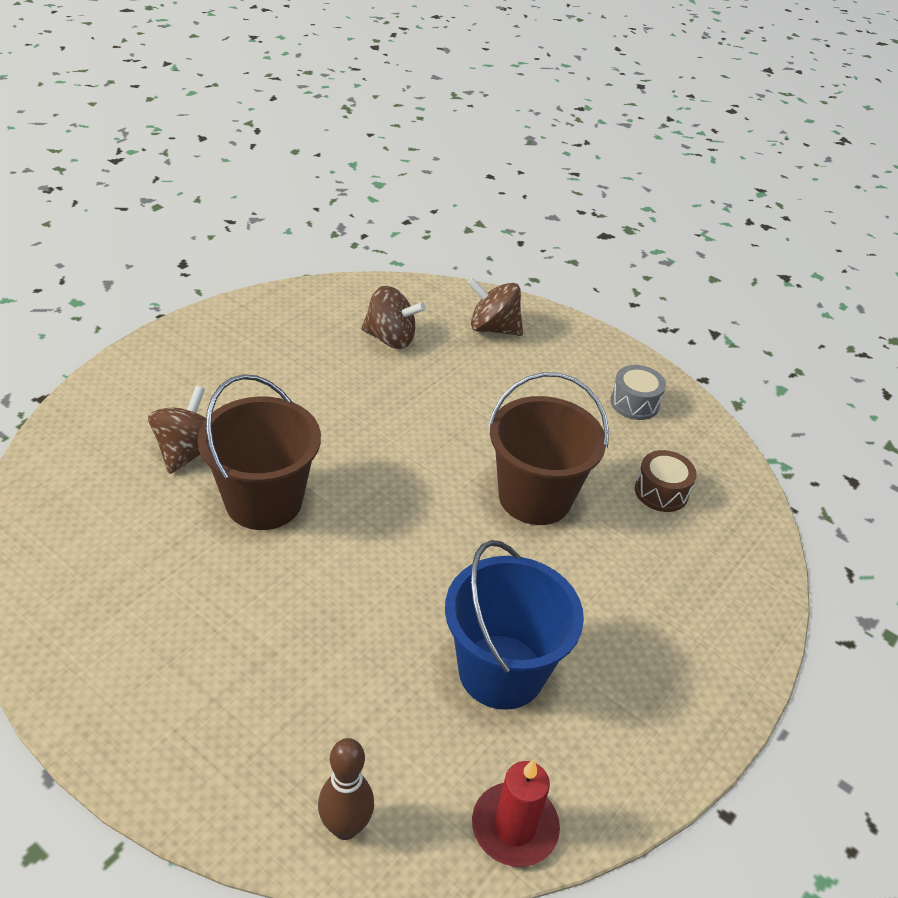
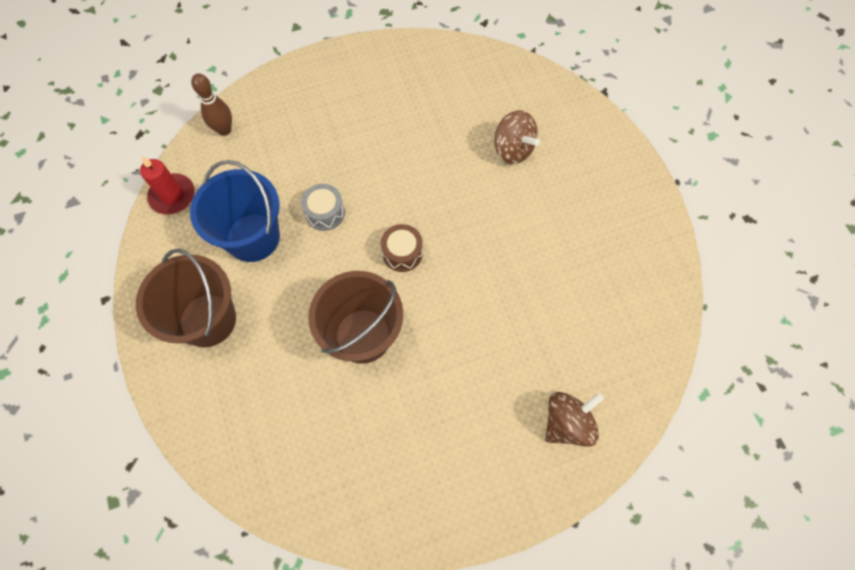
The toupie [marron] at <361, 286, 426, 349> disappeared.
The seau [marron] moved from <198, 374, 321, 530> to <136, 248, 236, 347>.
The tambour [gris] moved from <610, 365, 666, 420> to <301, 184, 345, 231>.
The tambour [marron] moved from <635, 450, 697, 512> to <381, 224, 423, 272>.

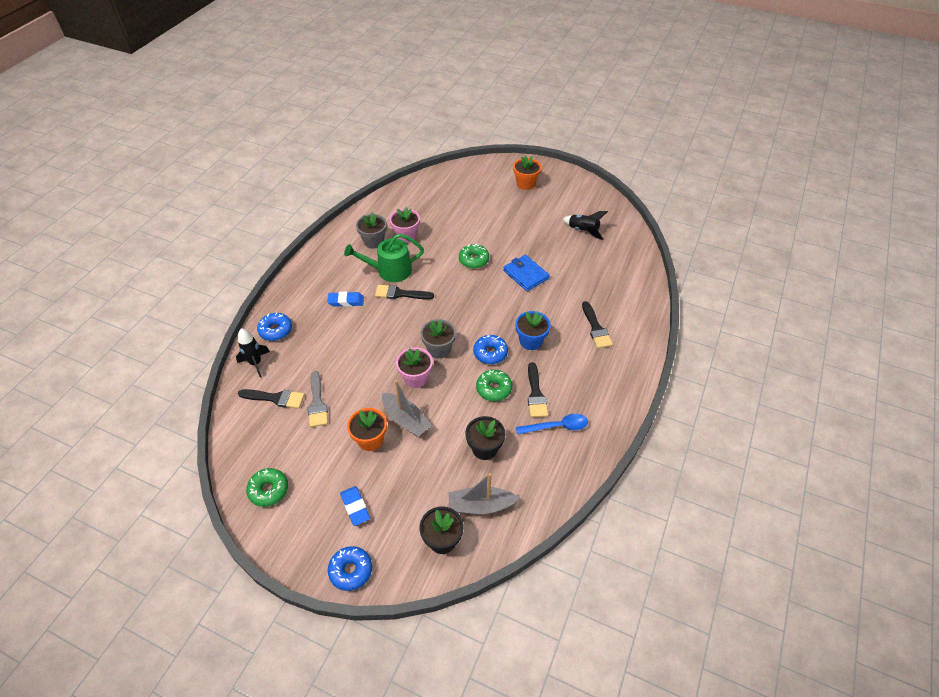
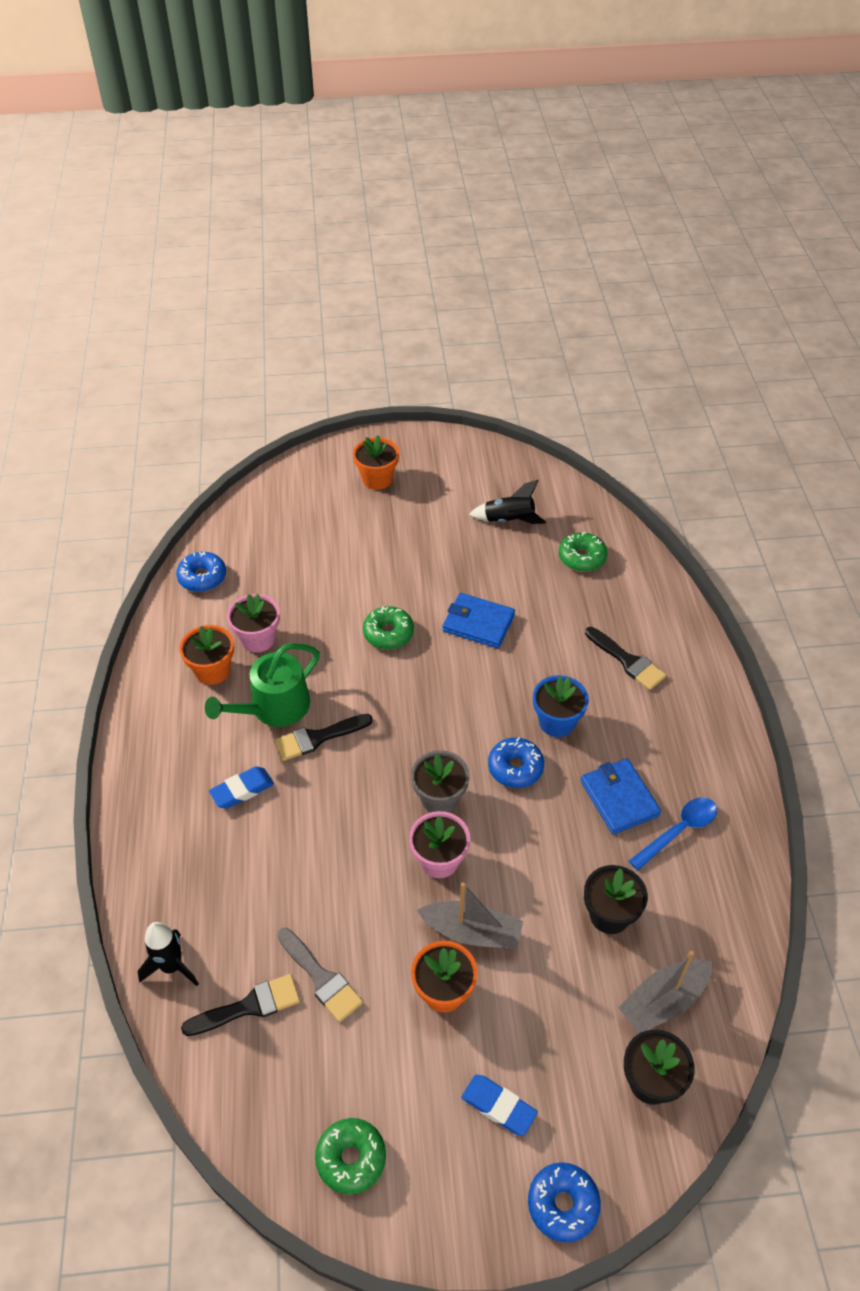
The beignet [bleu] moved from <257, 313, 292, 341> to <176, 552, 226, 592>.
The beignet [vert] moved from <476, 370, 512, 401> to <559, 532, 608, 572>.
The pinceau [noir] at <528, 362, 548, 417> was replaced by the portefeuille [bleu] at <580, 758, 661, 835>.
The pot de fleurs [gris] at <356, 212, 387, 249> became the pot de fleurs [orange] at <179, 625, 234, 685>.

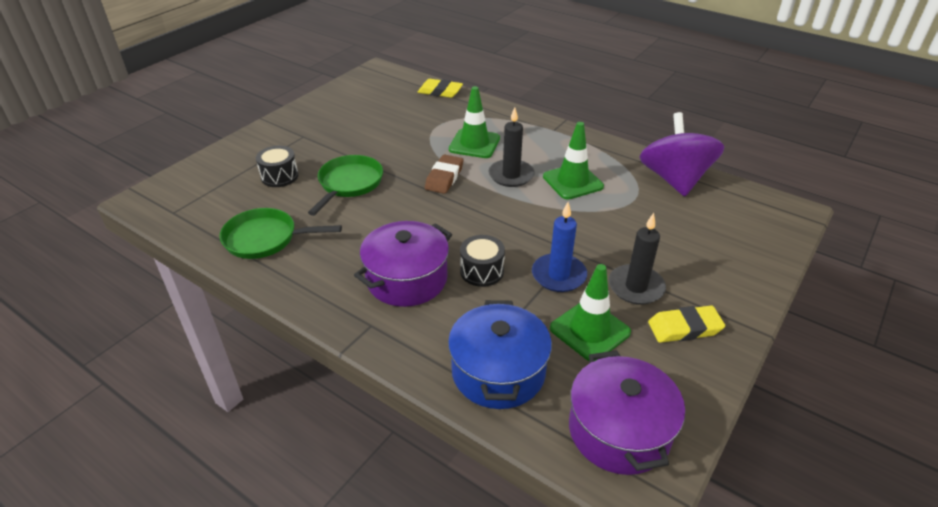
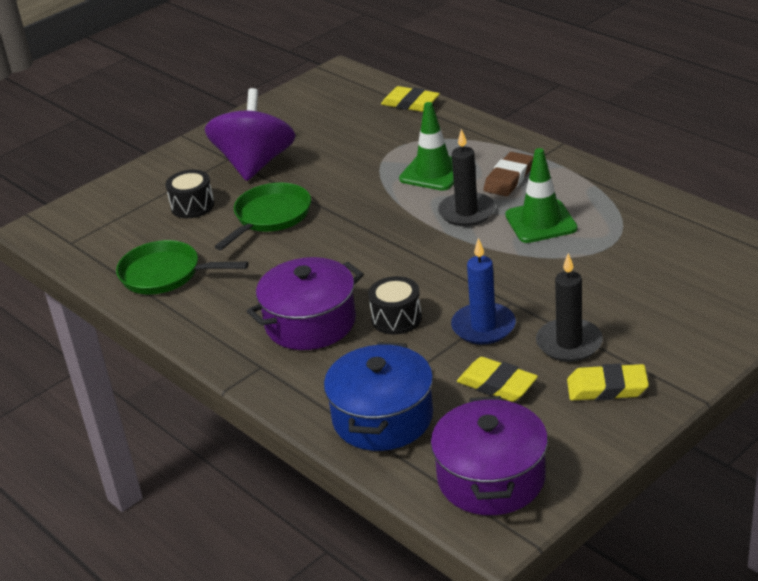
The gomme [marron] moved from <425, 154, 463, 194> to <484, 152, 533, 196>.
The toupie [violet] moved from <639, 112, 725, 196> to <205, 88, 296, 181>.
The cône de chantier [vert] at <550, 264, 631, 361> was replaced by the gomme [jaune] at <457, 357, 538, 402>.

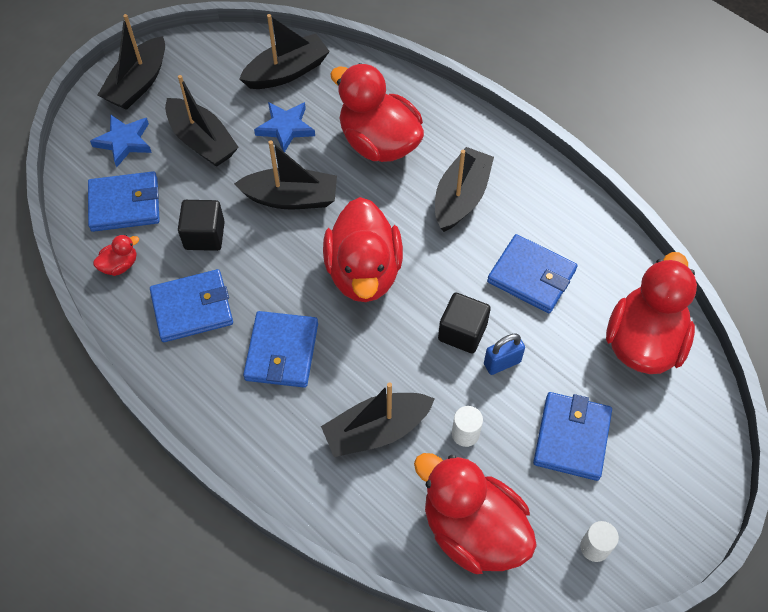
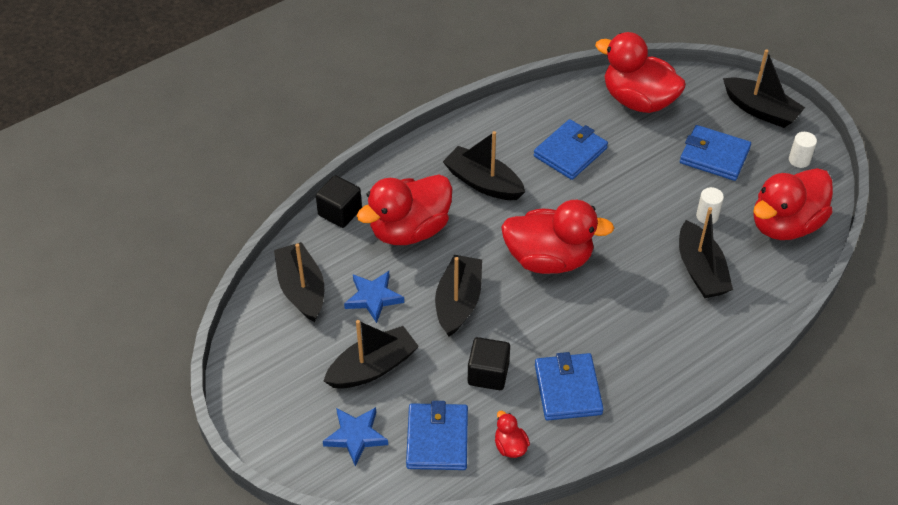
The portefeuille [bleu] at <243, 311, 318, 388> disappeared.
The cadenas [bleu] at <484, 333, 525, 375> disappeared.
The bateau [noir] moved from <98, 14, 165, 110> to <723, 49, 805, 128>.
The cube [noir] moved from <438, 293, 491, 354> to <316, 175, 362, 228>.

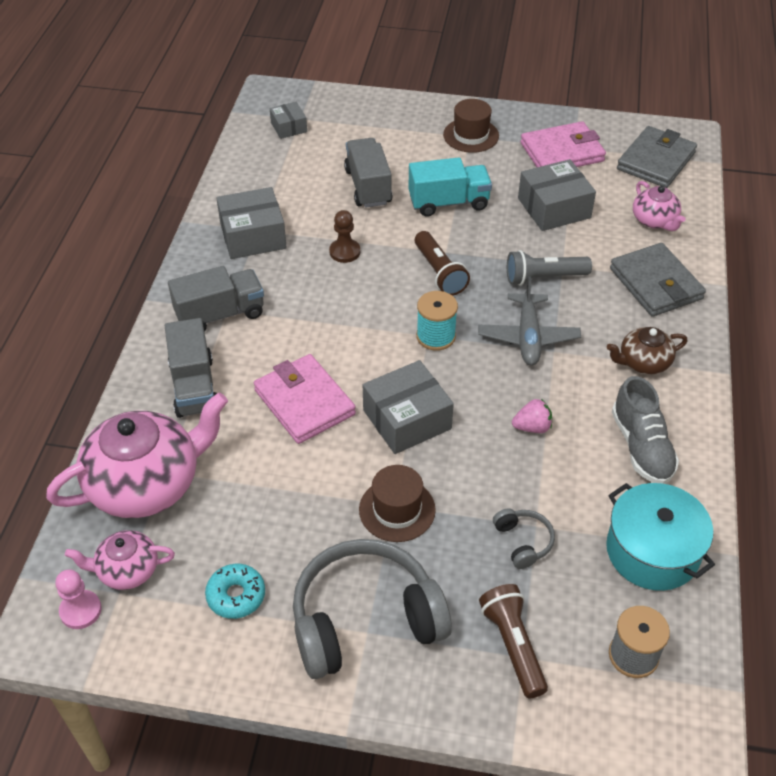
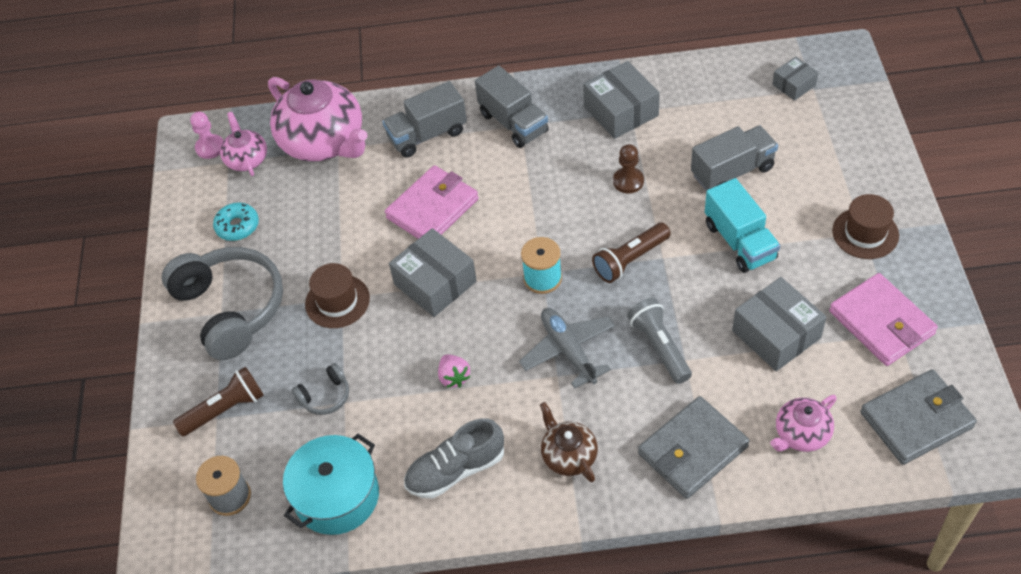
The avion [gris] at <478, 276, 581, 366> turned 75 degrees clockwise.
The portefeuille [gris] at <617, 126, 697, 188> turned 45 degrees counterclockwise.

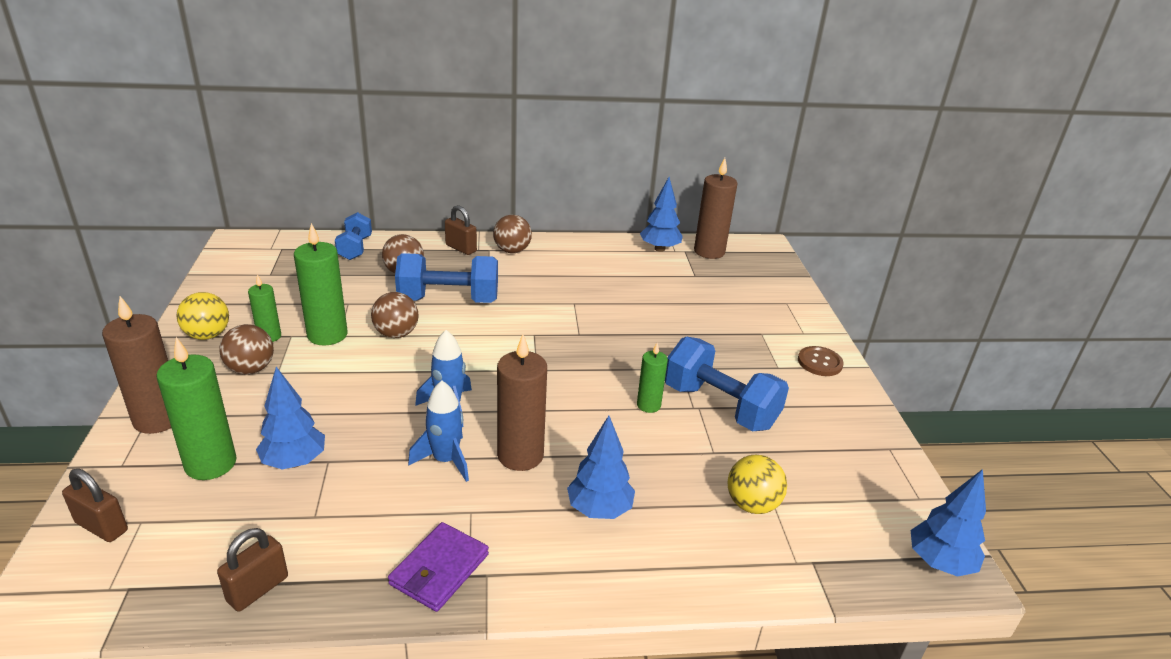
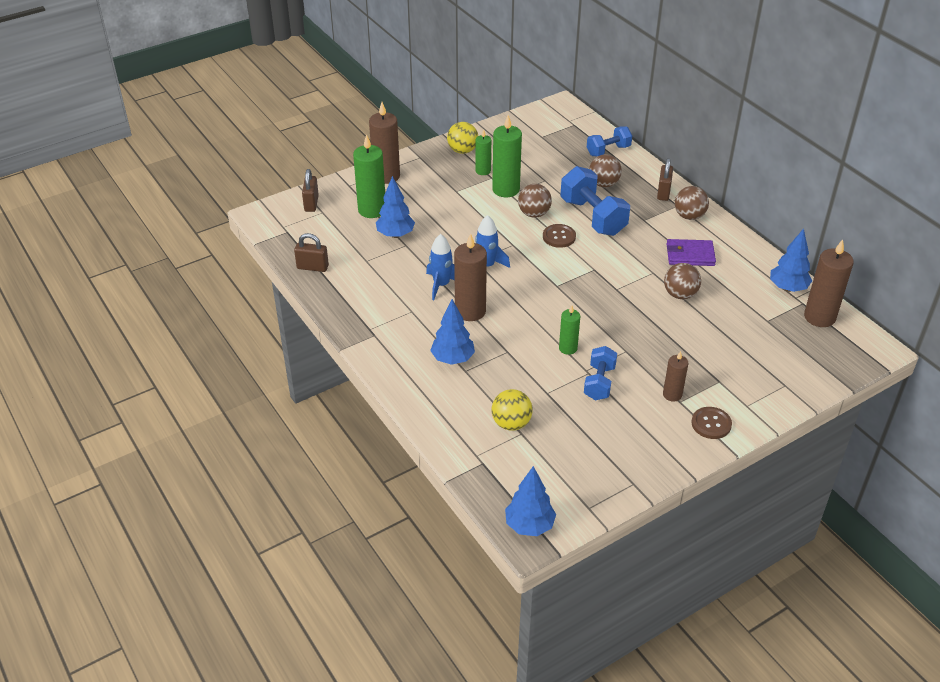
The bouton [marron] at <543, 224, 576, 248> appeared.
The bougie [marron] at <663, 351, 688, 402> appeared.
The balle [marron] moved from <219, 324, 274, 374> to <664, 263, 701, 299>.
The portefeuille [violet] moved from <388, 522, 489, 612> to <667, 239, 716, 266>.
The haltère [bleu] at <665, 337, 789, 431> changed to 0.60 times the size.

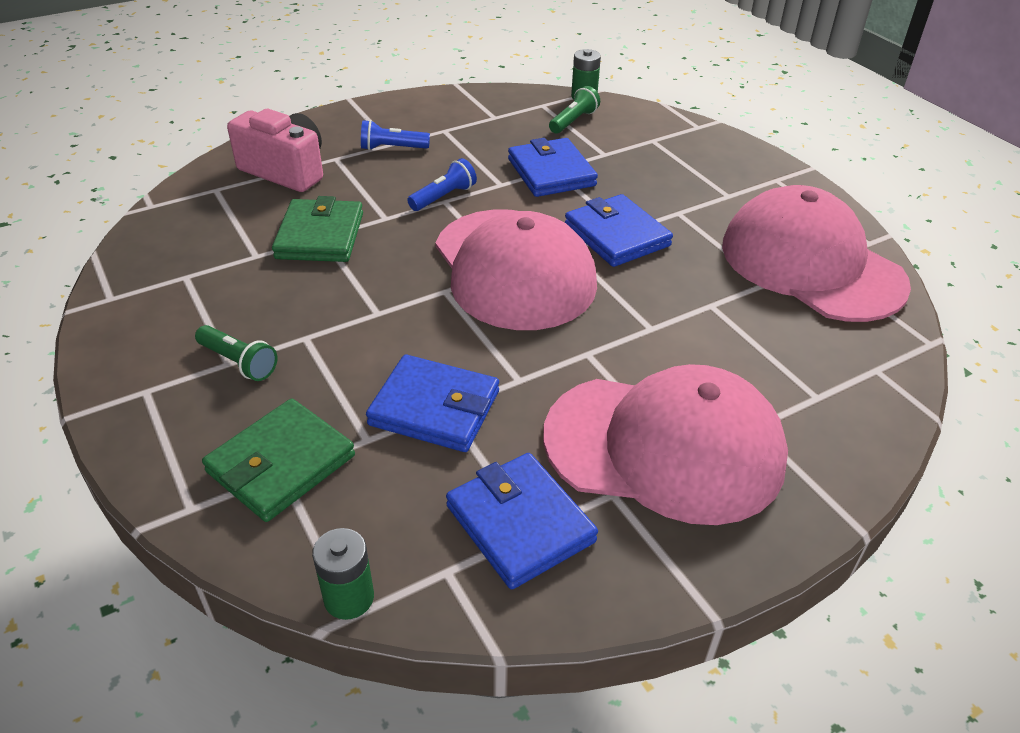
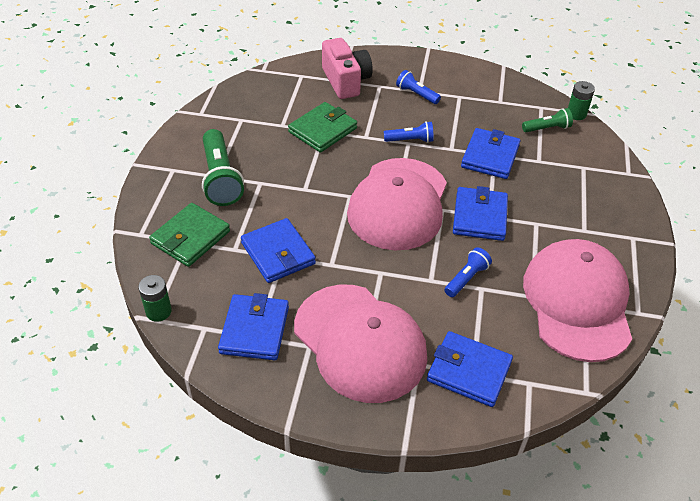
The portefeuille [bleu] at <427, 331, 513, 407> appeared.
The lampe de poche [bleu] at <445, 247, 492, 297> appeared.
The portefeuille [vert] at <202, 398, 355, 522> turned 45 degrees counterclockwise.
The lampe de poche [vert] at <195, 325, 277, 381> changed to 1.81 times the size.

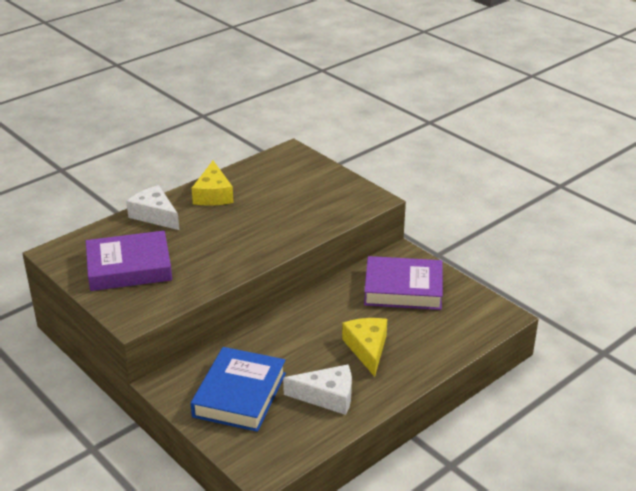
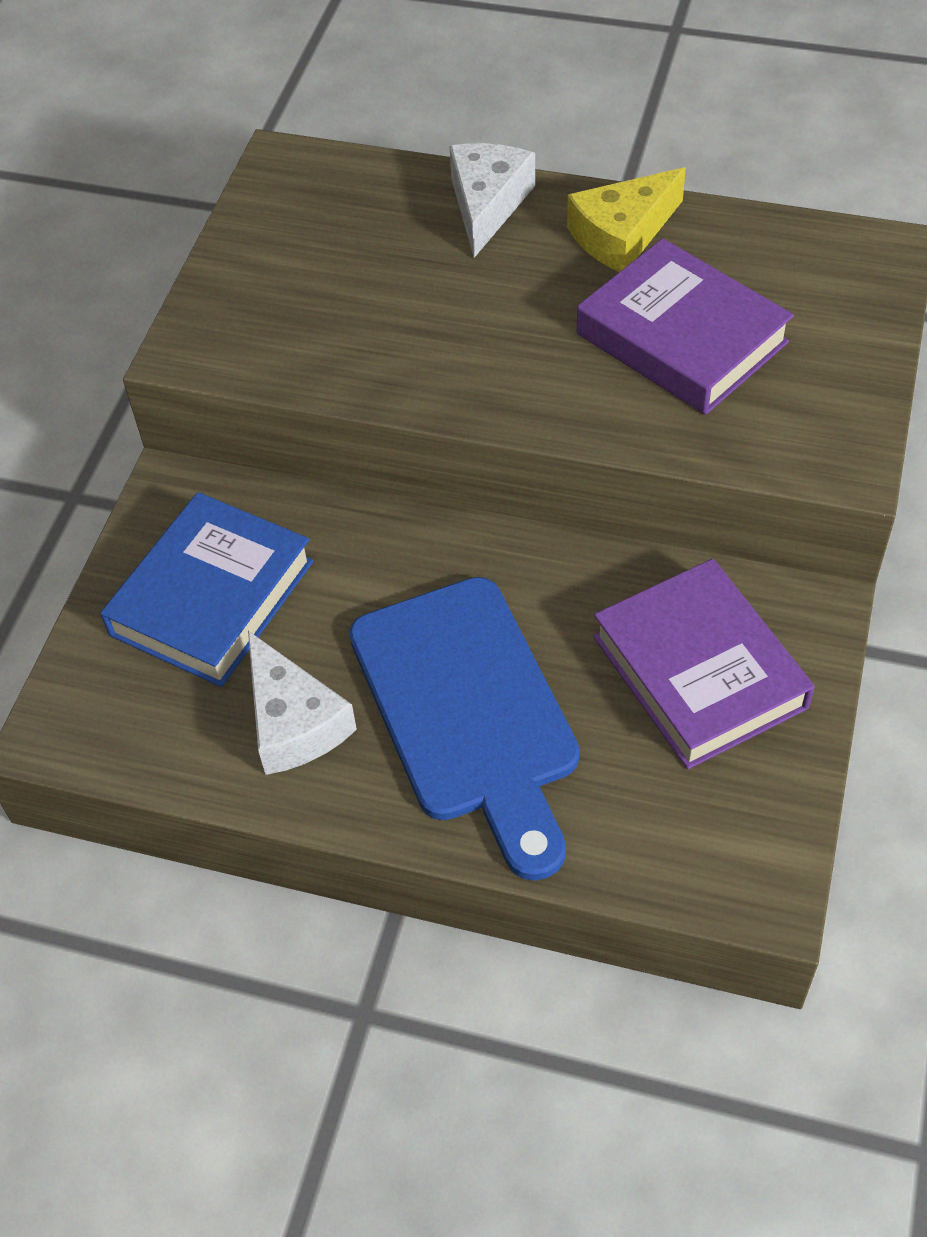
The livre [violet] moved from <86, 231, 172, 291> to <577, 238, 794, 415>.
The fromage [jaune] at <342, 318, 387, 377> was replaced by the planche à découper [bleu] at <349, 577, 580, 881>.
The livre [bleu] at <191, 347, 286, 432> turned 45 degrees counterclockwise.

